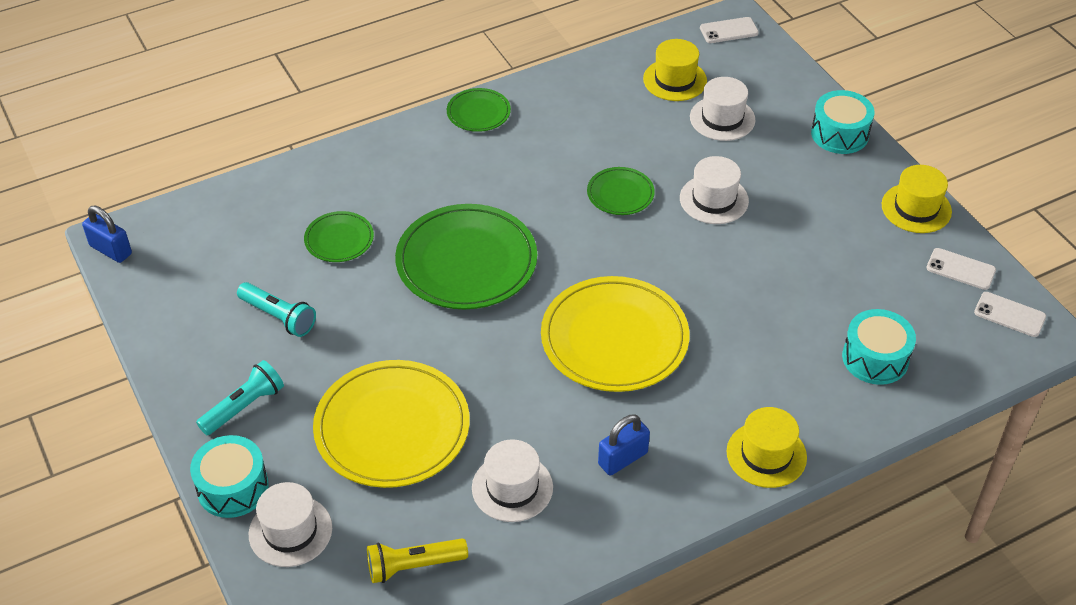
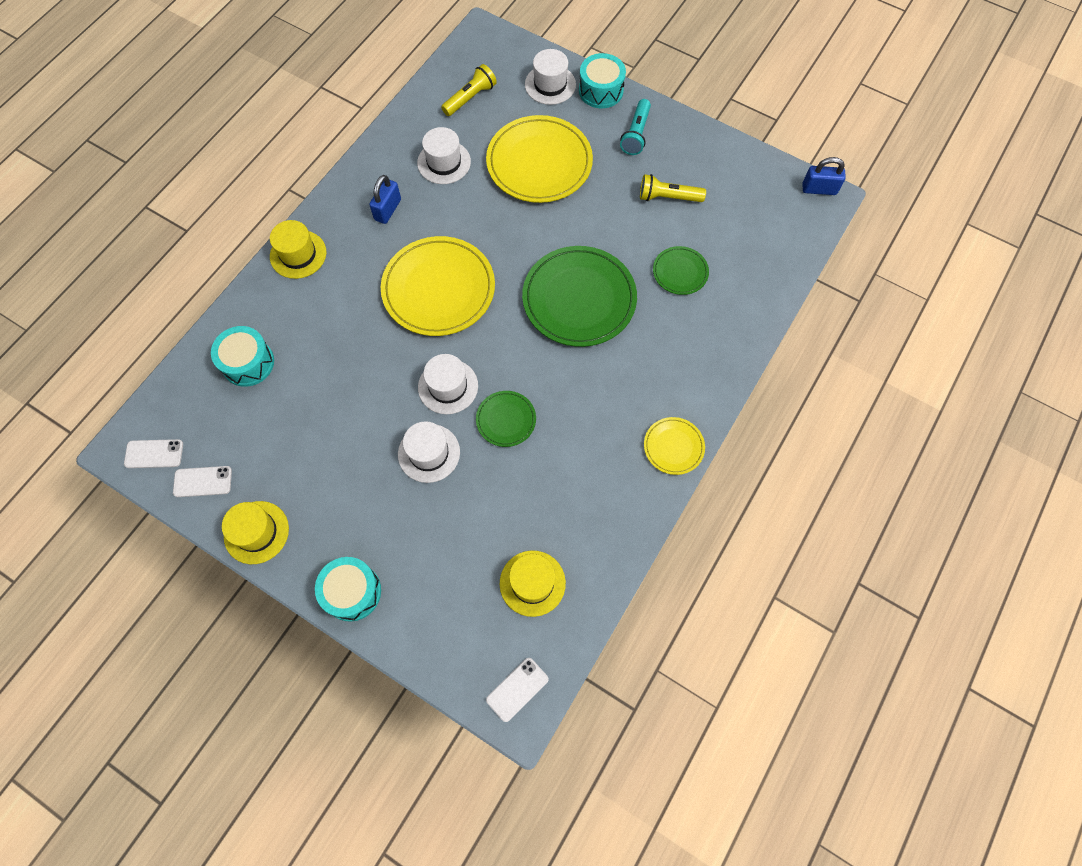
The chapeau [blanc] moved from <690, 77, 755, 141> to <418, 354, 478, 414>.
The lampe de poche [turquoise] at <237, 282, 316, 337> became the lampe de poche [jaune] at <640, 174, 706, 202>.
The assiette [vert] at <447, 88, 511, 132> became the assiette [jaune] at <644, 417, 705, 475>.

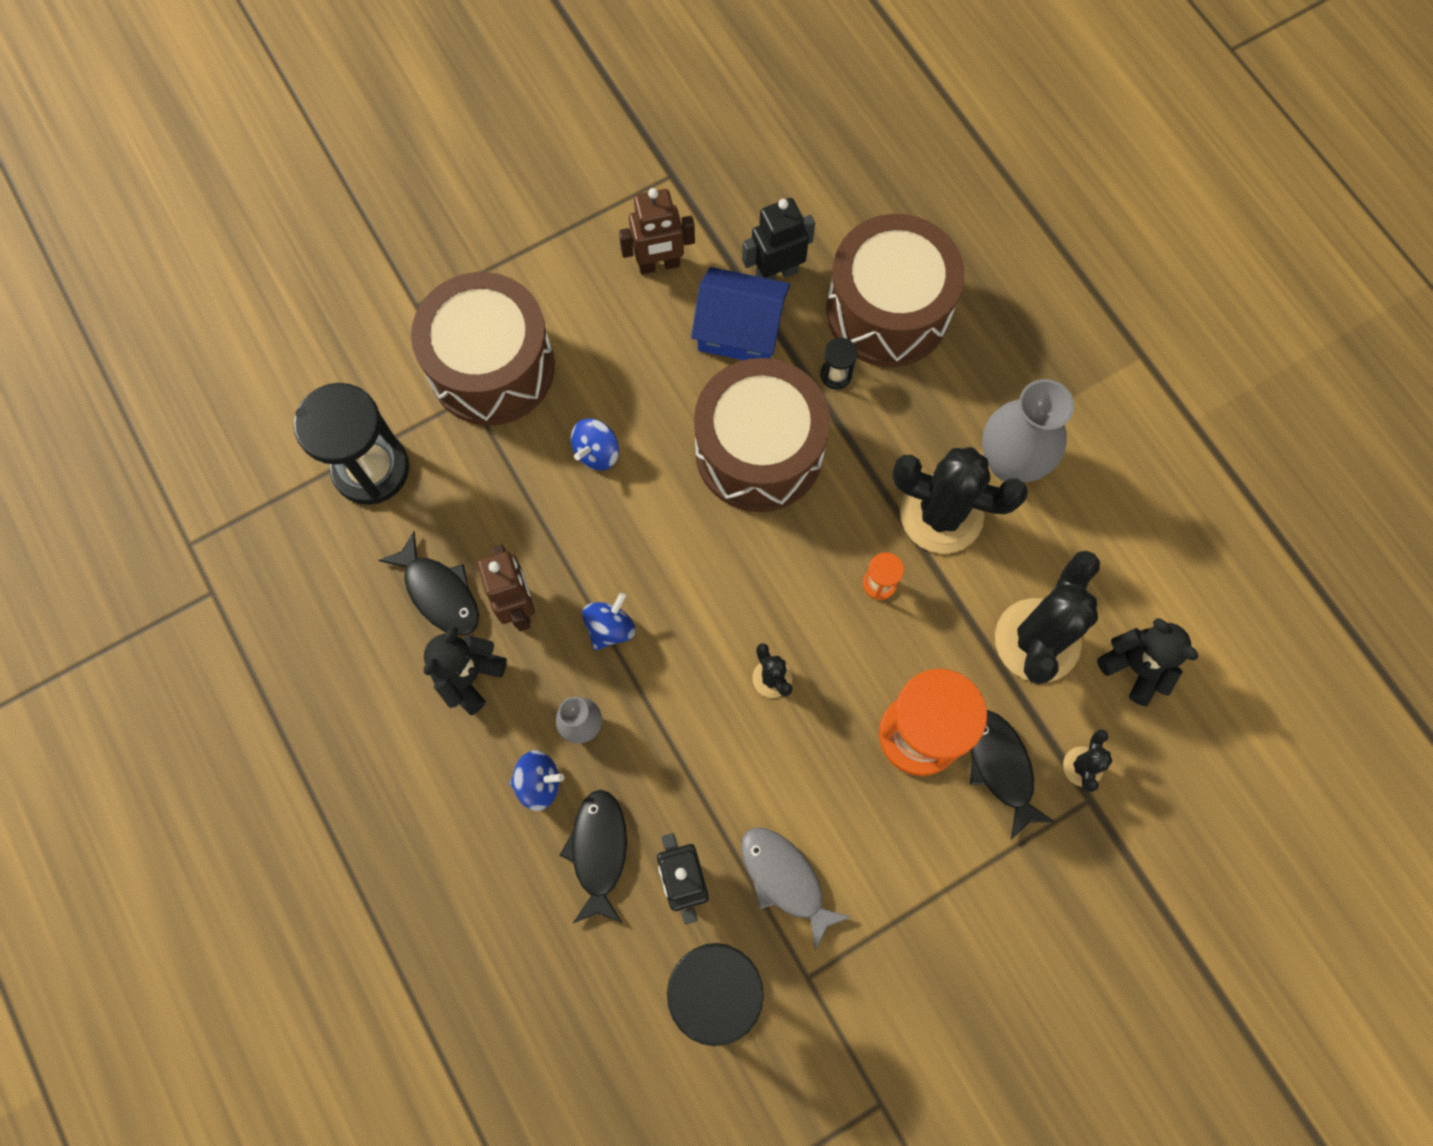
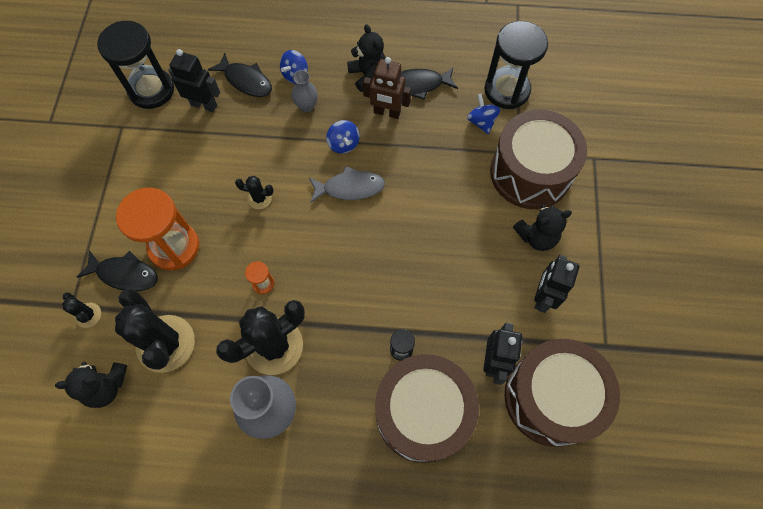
The maison [bleu] at <691, 267, 790, 360> disappeared.
The ours en peluche [noir] at <513, 205, 572, 251> appeared.
The toupie [bleu] moved from <571, 419, 619, 470> to <467, 94, 500, 134>.
The tambour [marron] moved from <694, 358, 830, 512> to <505, 339, 620, 447>.
The poisson [gris] moved from <741, 828, 851, 950> to <309, 166, 385, 203>.
The robot [marron] at <619, 188, 695, 275> became the robot [noir] at <534, 255, 579, 313>.

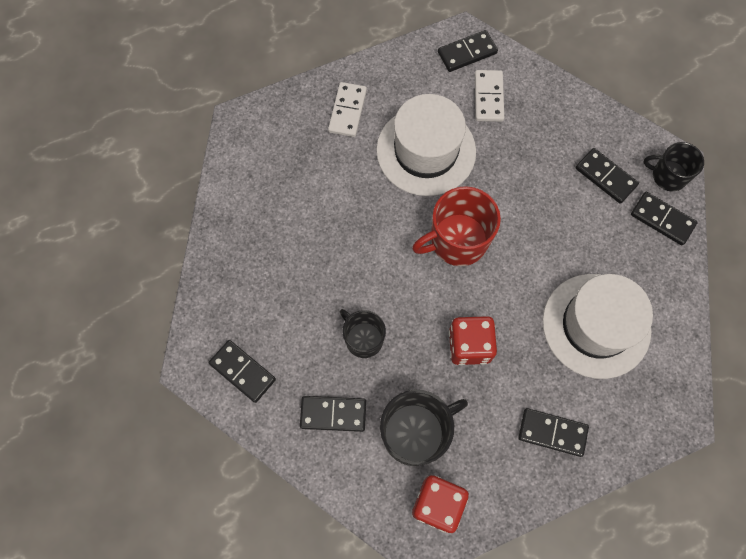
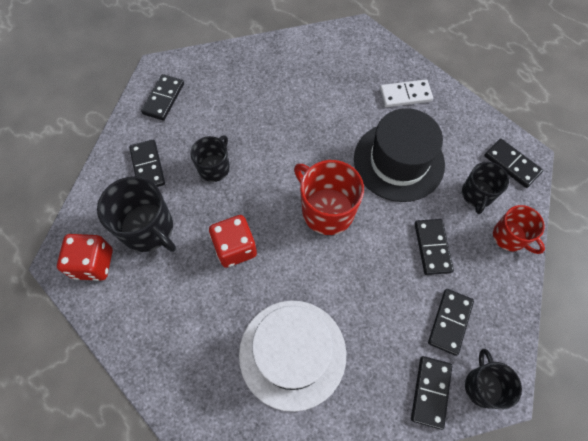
The tasse [rouge] at <493, 205, 545, 254> appeared.
The domino [noir] moved from <518, 408, 589, 457> to <415, 219, 454, 275>.
The domino [blanc] at <475, 70, 504, 122> was replaced by the tasse [noir] at <462, 162, 509, 214>.
The chapeau [blanc] at <376, 94, 476, 196> became the chapeau [noir] at <354, 108, 445, 202>.

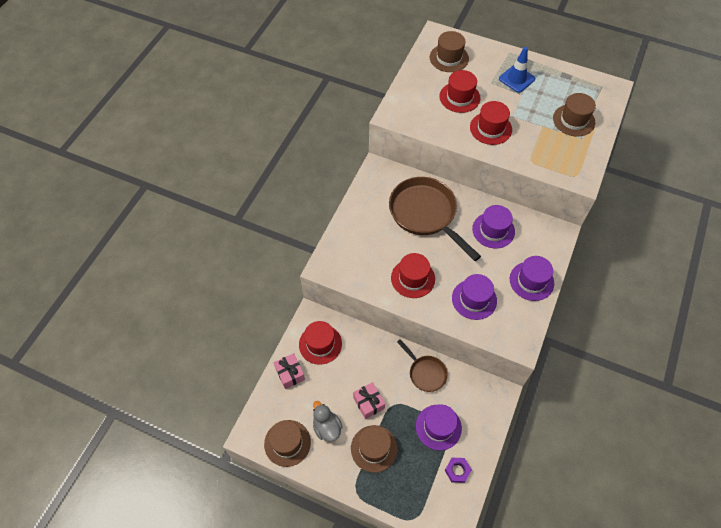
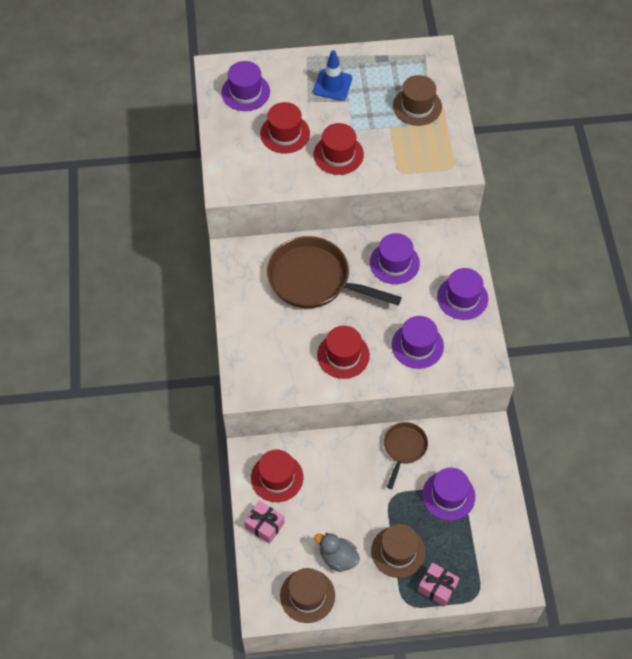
The écrou [violet] at <445, 458, 472, 483> disappeared.
The cadeau [rose] moved from <353, 382, 385, 419> to <418, 562, 460, 607>.
The chapeau [marron] at <430, 31, 469, 72> became the chapeau [violet] at <221, 61, 270, 111>.
The poêle [marron] at <397, 339, 448, 392> turned 90 degrees counterclockwise.

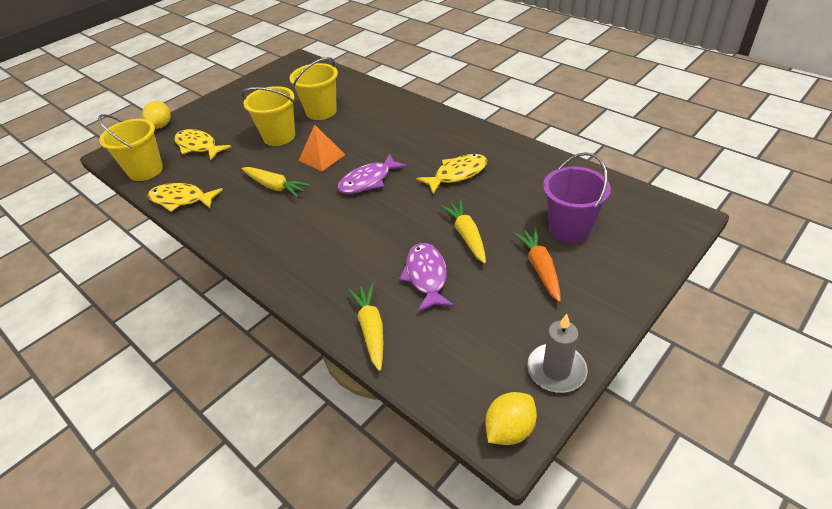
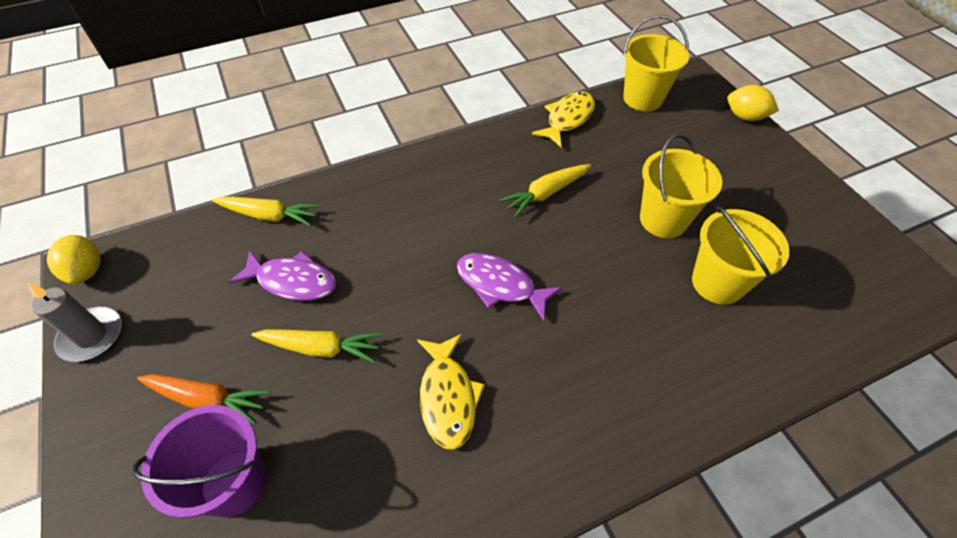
The poisson [jaune] at <174, 129, 231, 160> disappeared.
The pyramide [orange] at <299, 124, 345, 171> disappeared.
The poisson [violet] at <338, 154, 407, 194> turned 45 degrees counterclockwise.

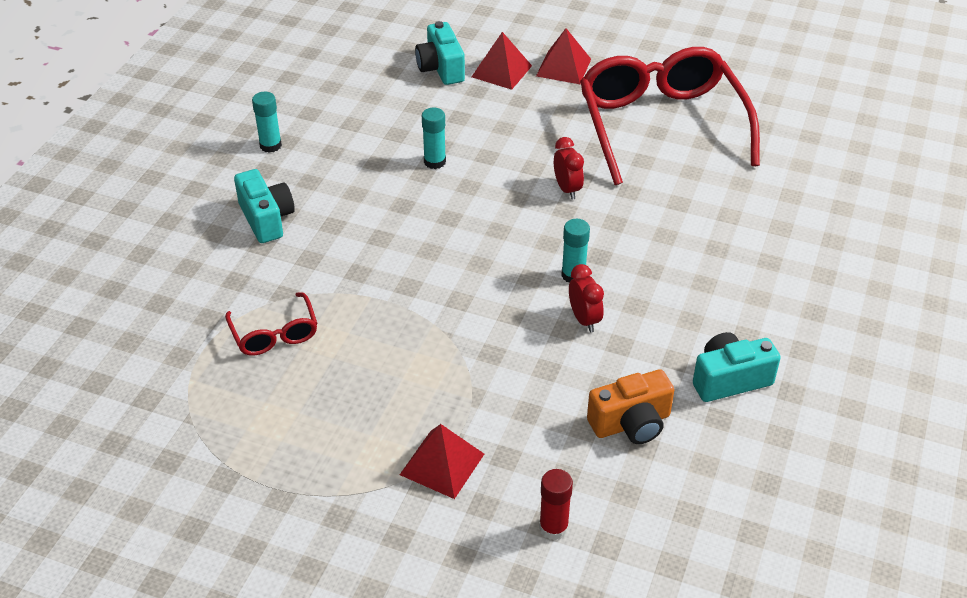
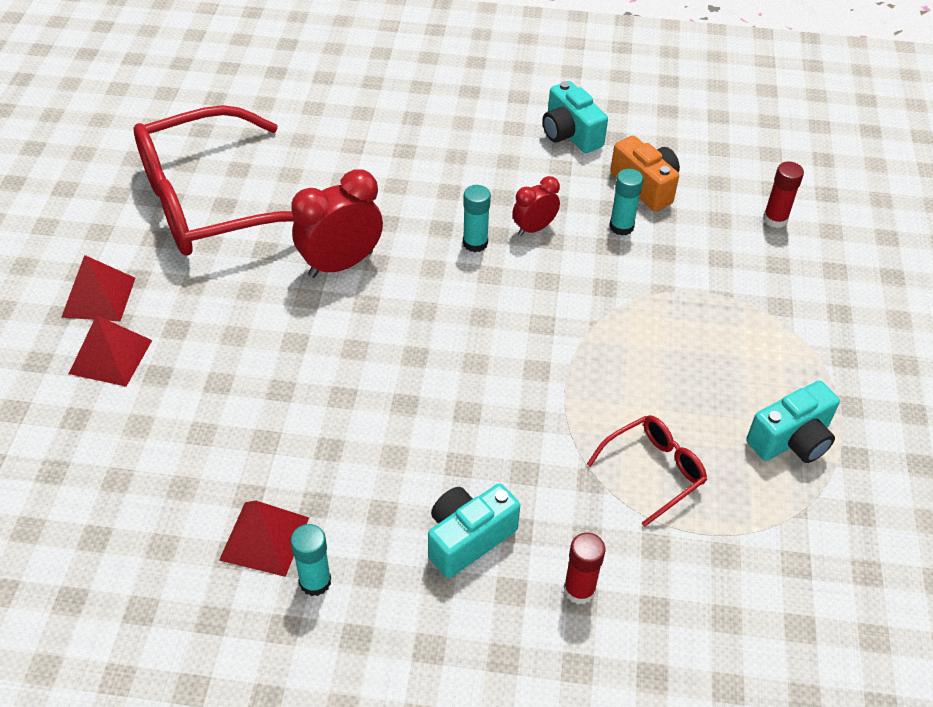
The bâton de colle [rouge] at <563, 533, 605, 604> appeared.
The pyramide [rouge] moved from <400, 424, 484, 499> to <219, 501, 309, 577>.
The appareil photo [turquoise] moved from <415, 21, 465, 85> to <746, 381, 840, 463>.
The bâton de colle [turquoise] moved from <422, 107, 446, 169> to <609, 169, 643, 236>.
The réveil [rouge] at <554, 137, 584, 199> changed to 1.76 times the size.

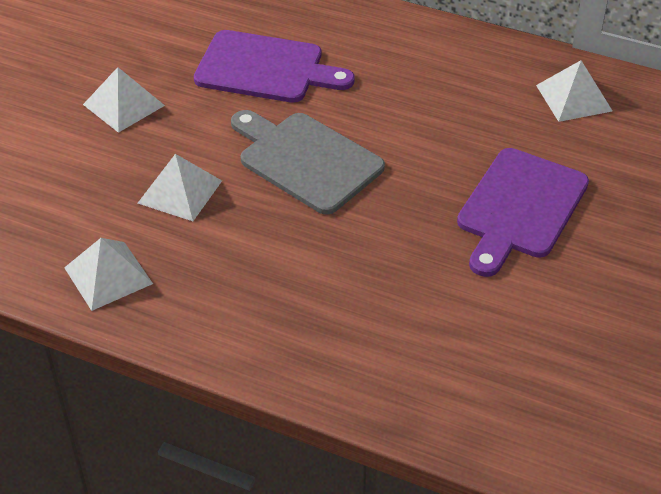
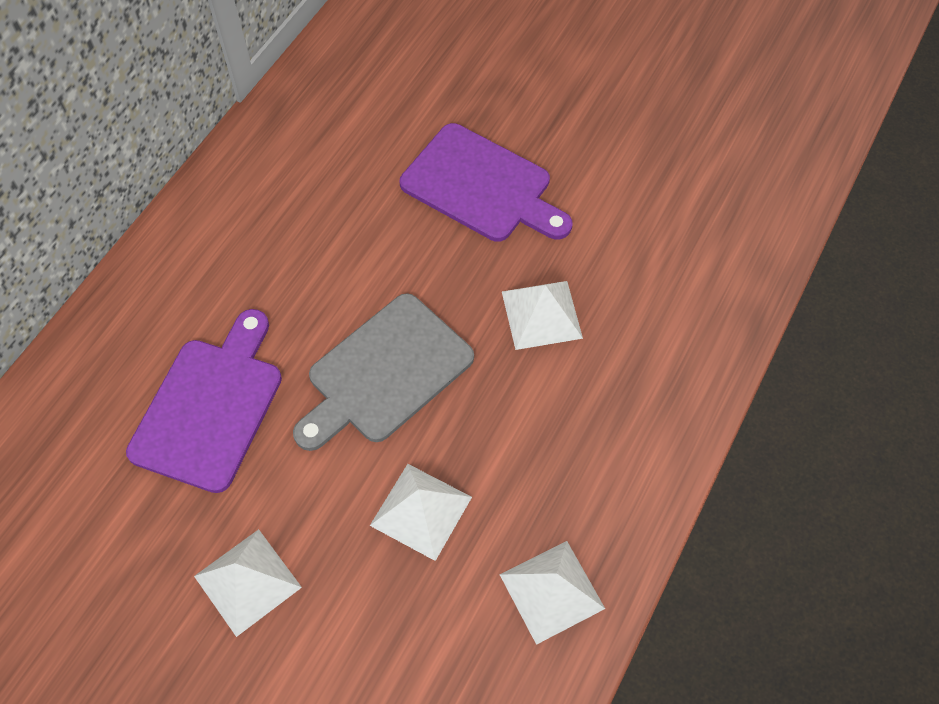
The pyramide [blanc] moved from <536, 60, 612, 122> to <502, 281, 583, 350>.

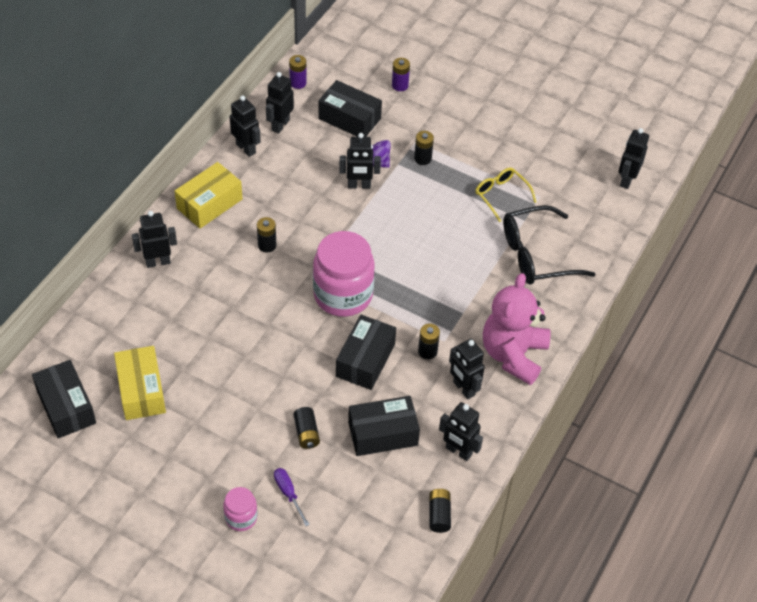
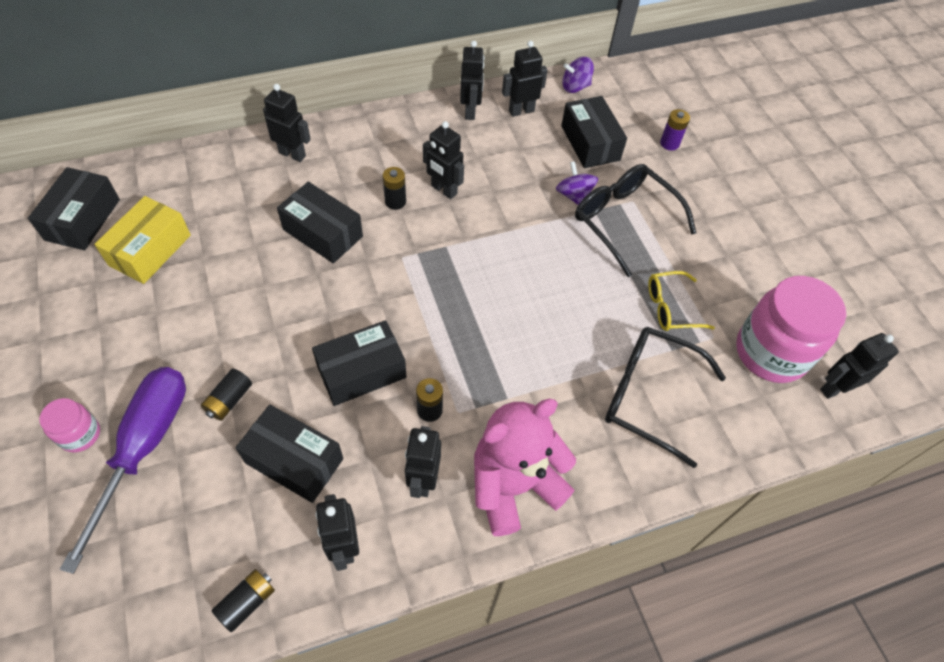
The boîte [jaune] at <175, 162, 243, 228> disappeared.
The boîte [noir] at <277, 182, 363, 263> appeared.
The bocal [rose] moved from <313, 231, 375, 317> to <736, 276, 846, 383>.
The robot [noir] moved from <339, 133, 381, 189> to <423, 121, 464, 199>.
The pile [violet] at <289, 55, 307, 89> was replaced by the toupie [violet] at <562, 57, 594, 93>.
The pile [noir] at <414, 131, 434, 165> was replaced by the lunettes [noir] at <575, 164, 696, 277>.
The lunettes [jaune] at <475, 167, 537, 222> turned 105 degrees counterclockwise.
The tournevis [violet] at <274, 468, 310, 526> changed to 2.35 times the size.

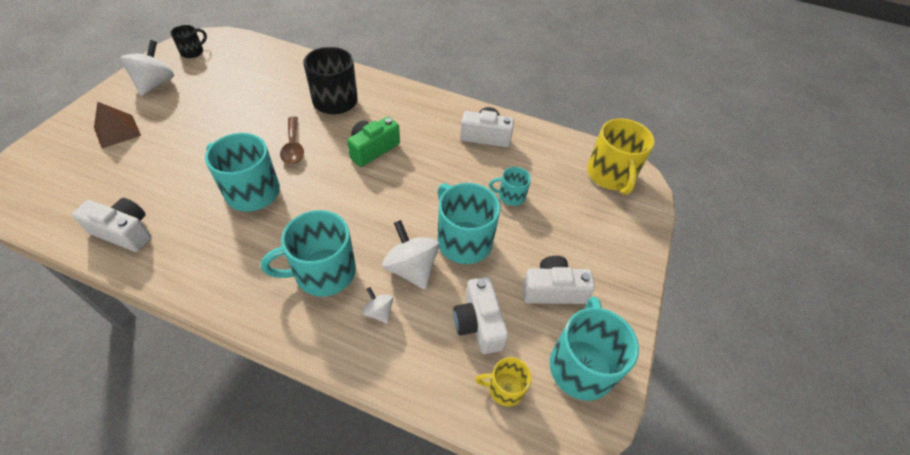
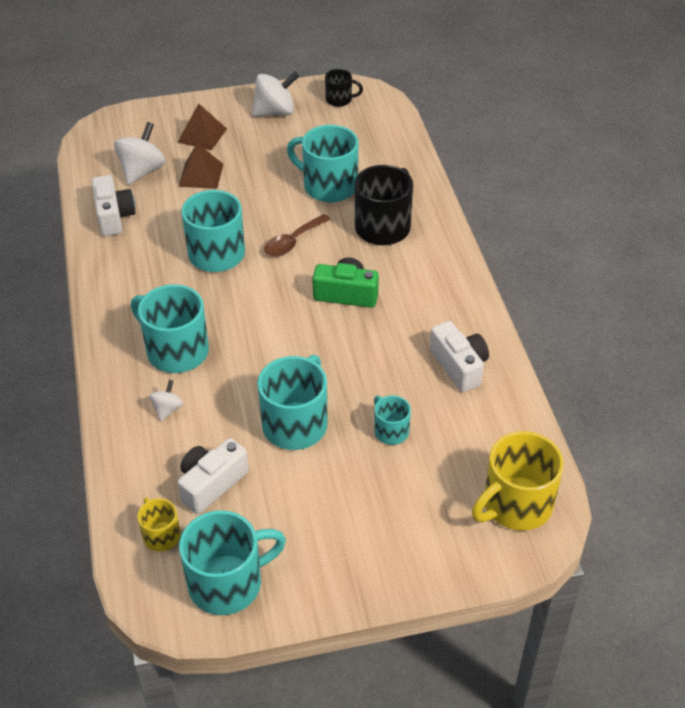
The appareil photo [blanc] at <522, 256, 595, 304> disappeared.
The pyramide [marron] at <178, 143, 223, 189> appeared.
The tasse [turquoise] at <287, 125, 358, 203> appeared.
The toupie [blanc] moved from <382, 220, 439, 290> to <114, 122, 166, 185>.

